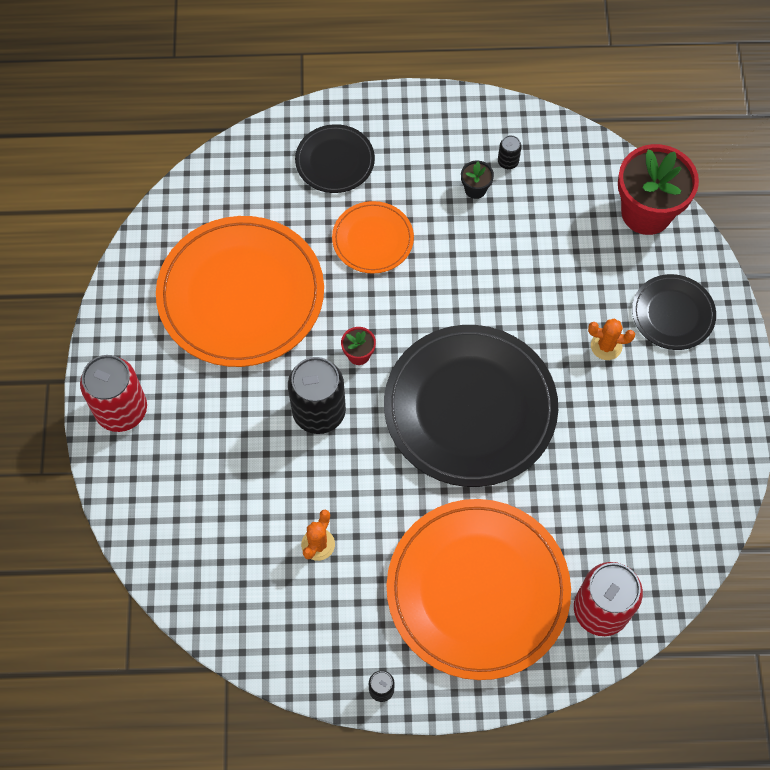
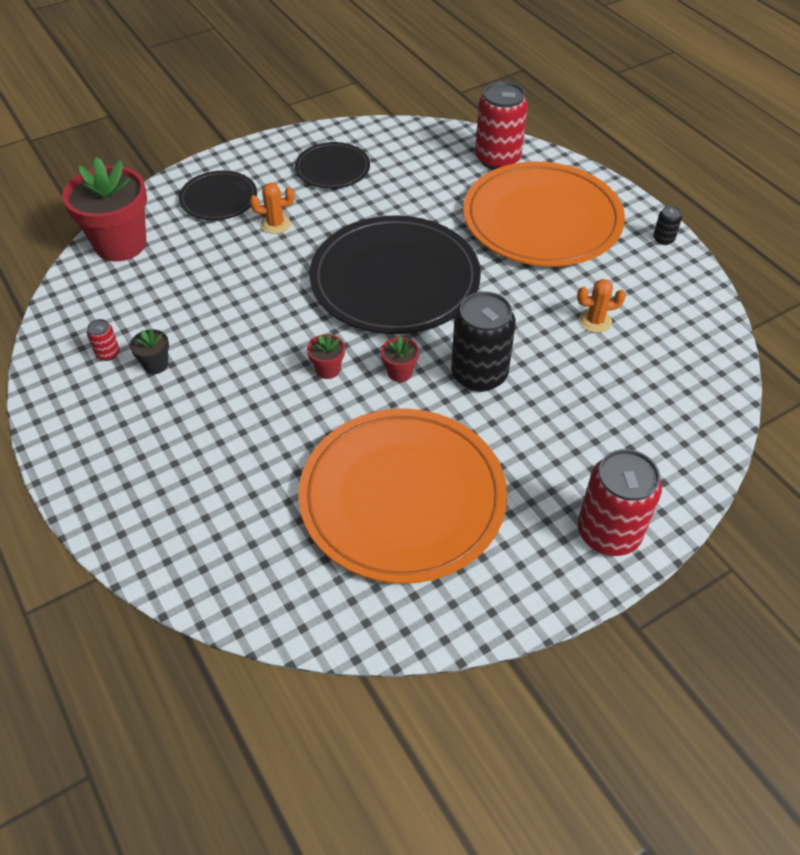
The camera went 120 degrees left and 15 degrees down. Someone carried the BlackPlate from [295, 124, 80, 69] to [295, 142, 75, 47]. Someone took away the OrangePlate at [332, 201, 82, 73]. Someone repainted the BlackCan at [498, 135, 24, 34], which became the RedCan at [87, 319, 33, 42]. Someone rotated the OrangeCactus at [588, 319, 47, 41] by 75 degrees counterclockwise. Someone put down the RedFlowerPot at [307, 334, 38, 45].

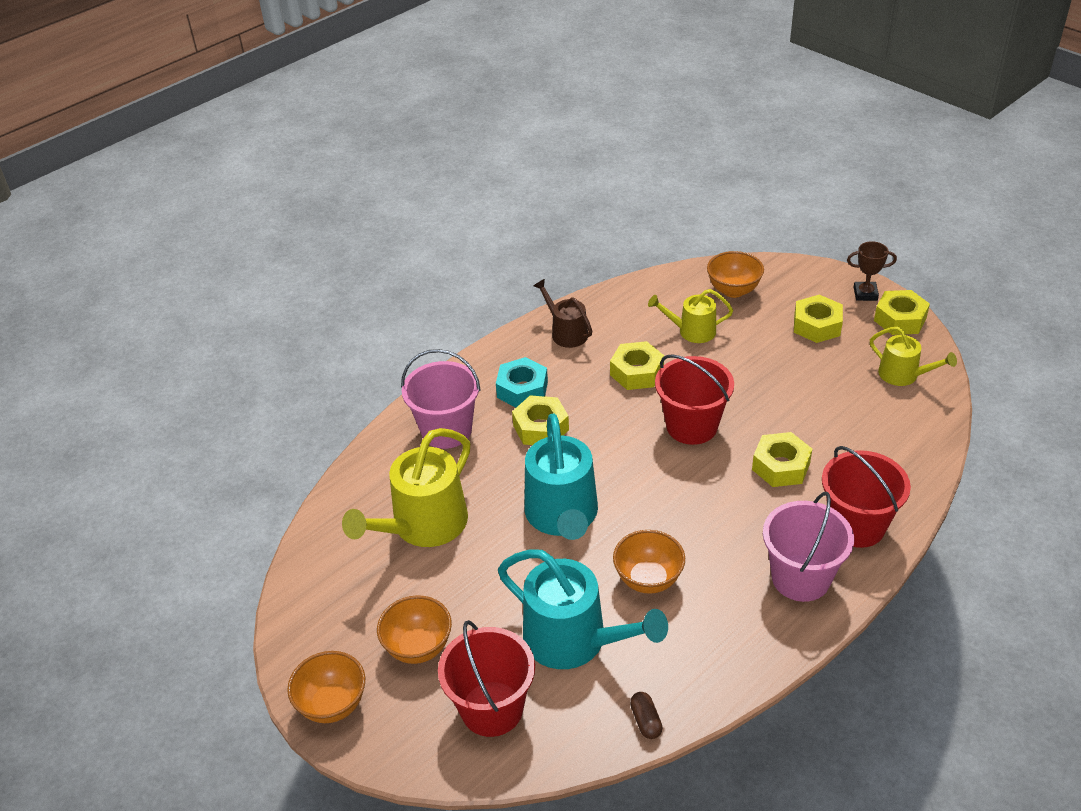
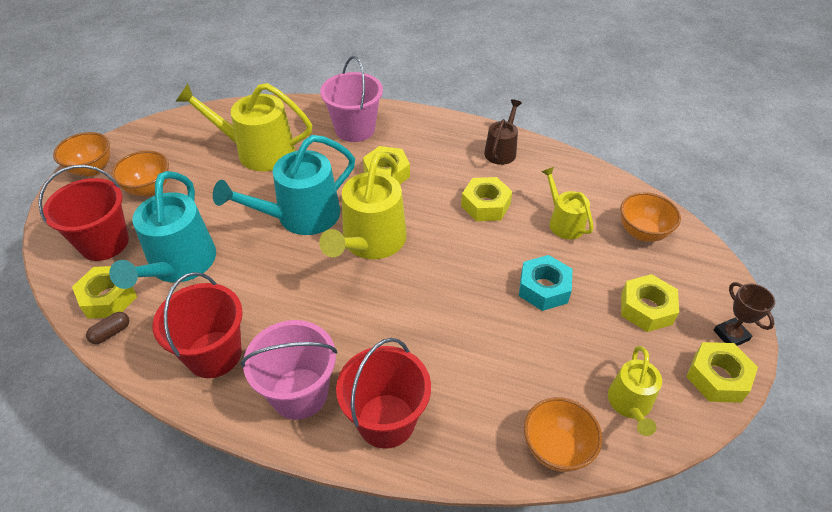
The camera went 60 degrees right and 5 degrees up. Someone carried the TurquoiseNut from [496, 357, 52, 50] to [519, 255, 54, 56]. Someone carried the OrangeBowl from [613, 530, 72, 64] to [524, 397, 78, 75]. Someone carried the RedBucket from [655, 354, 79, 91] to [152, 272, 91, 106]. Someone carried the YellowNut from [752, 432, 60, 55] to [72, 266, 65, 53]. Someone put down the YellowWateringCan at [319, 151, 88, 108].

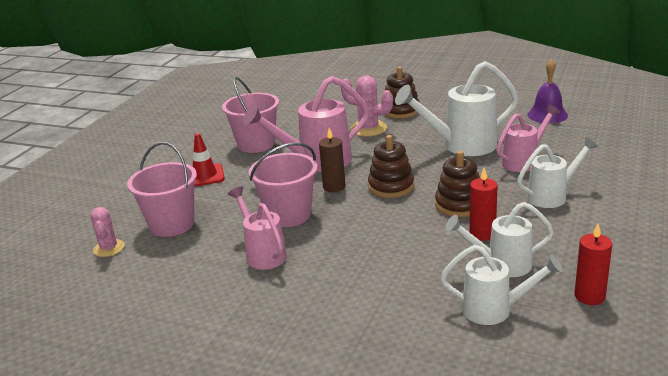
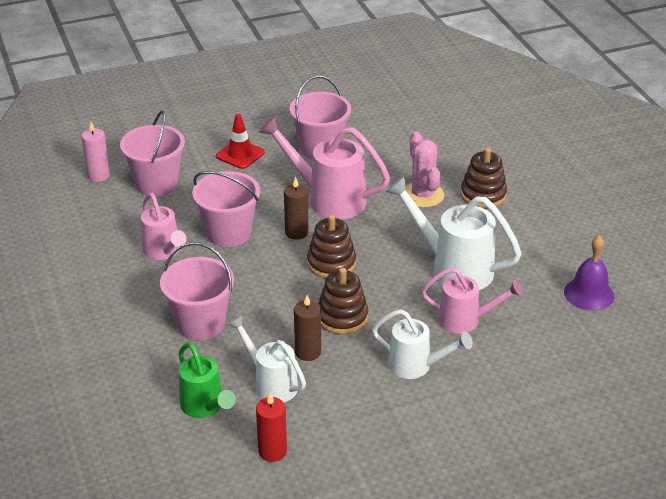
The camera went 45 degrees right and 10 degrees up. Someone swapped the PinkCactus at [91, 207, 34, 50] for the PinkCandle at [81, 122, 29, 60]. Someone rotated the PinkWateringCan at [228, 186, 59, 84] by 135 degrees clockwise. Someone repainted the WhiteWateringCan at [440, 245, 123, 80], which became the GreenWateringCan at [179, 343, 57, 75]. Someone repainted the RedCandle at [470, 168, 27, 73], which became the BrownCandle at [294, 295, 27, 66]. Someone put down the PinkBucket at [160, 242, 74, 98].

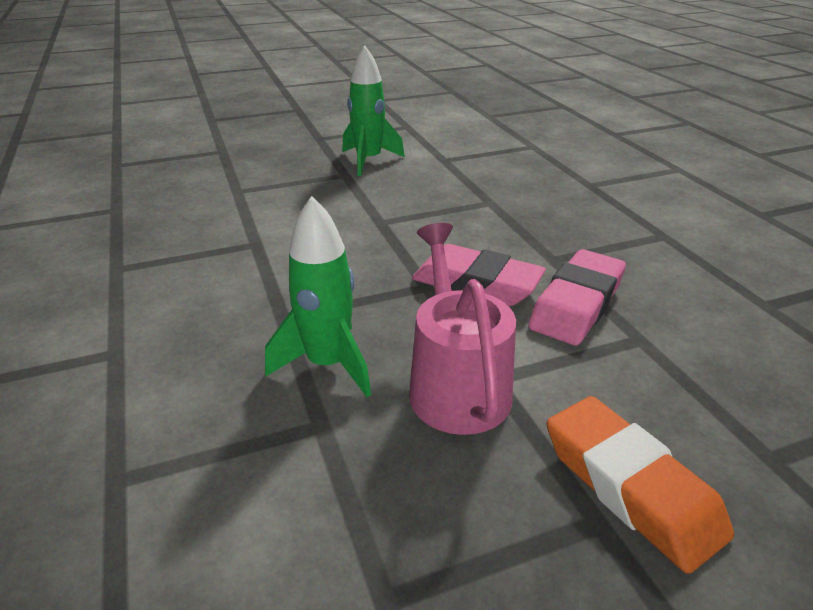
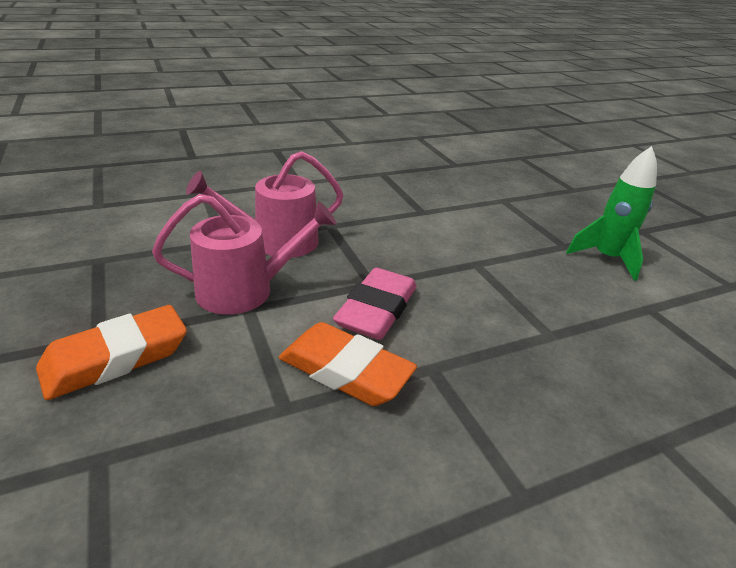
The camera went 85 degrees right and 0 degrees up. Someone swapped the GreenRocket at [265, 196, 106, 201] for the PinkWateringCan at [186, 151, 158, 107]. Someone repainted the PinkEraser at [528, 249, 98, 96], which became the OrangeEraser at [279, 322, 138, 84].

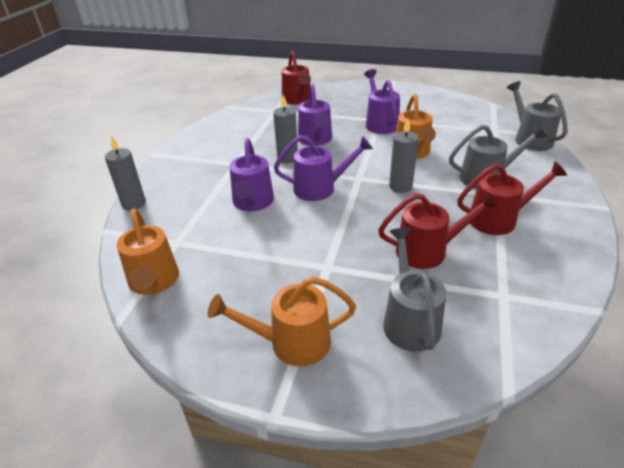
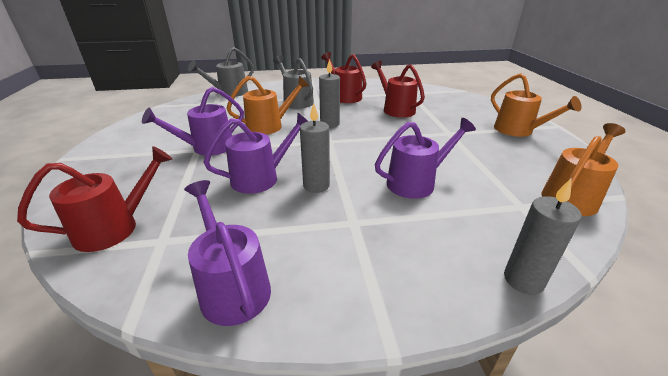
The camera went 115 degrees left and 5 degrees down. Someone carried the PurpleWateringCan from [274, 135, 99, 66] to [184, 180, 87, 146]. Someone took away the GreyWateringCan at [383, 228, 63, 123].

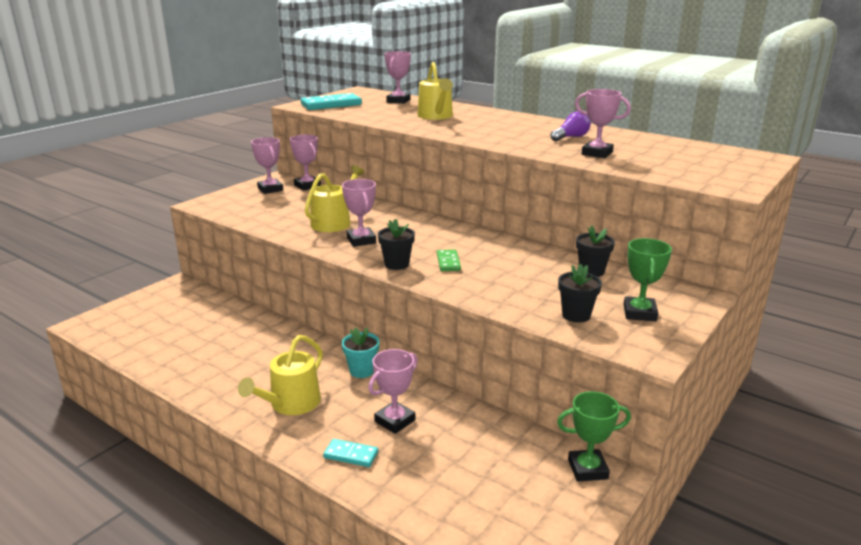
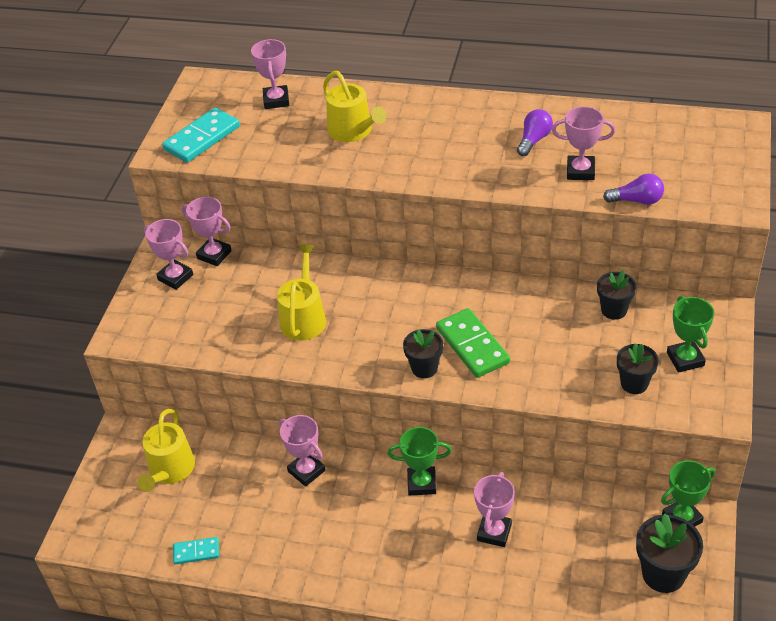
The camera went 20 degrees left and 20 degrees up. Someone carried the YellowWateringCan from [238, 335, 85, 80] to [137, 409, 58, 83]. Someone carried the TurquoiseDomino from [323, 439, 55, 28] to [173, 537, 46, 27]. Someone carried the PinkTrophy from [342, 179, 34, 68] to [279, 415, 46, 72]. Someone swapped the TurquoiseFlowerPot at [342, 327, 37, 51] for the GreenTrophy at [387, 427, 65, 69]. Someone scaled the GreenDomino at [437, 249, 24, 22] by 1.82. Someone put down the PurpleLightBulb at [603, 174, 61, 31]. Someone put down the BlackFlowerPot at [636, 514, 67, 79].

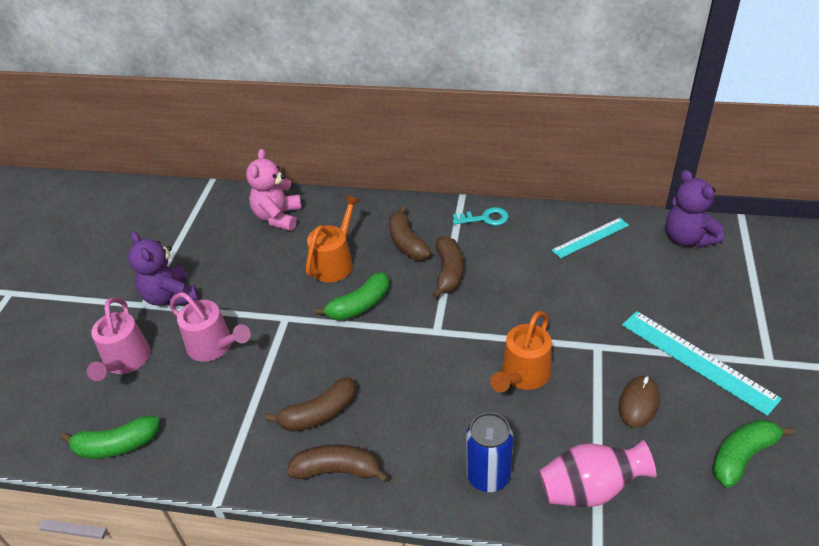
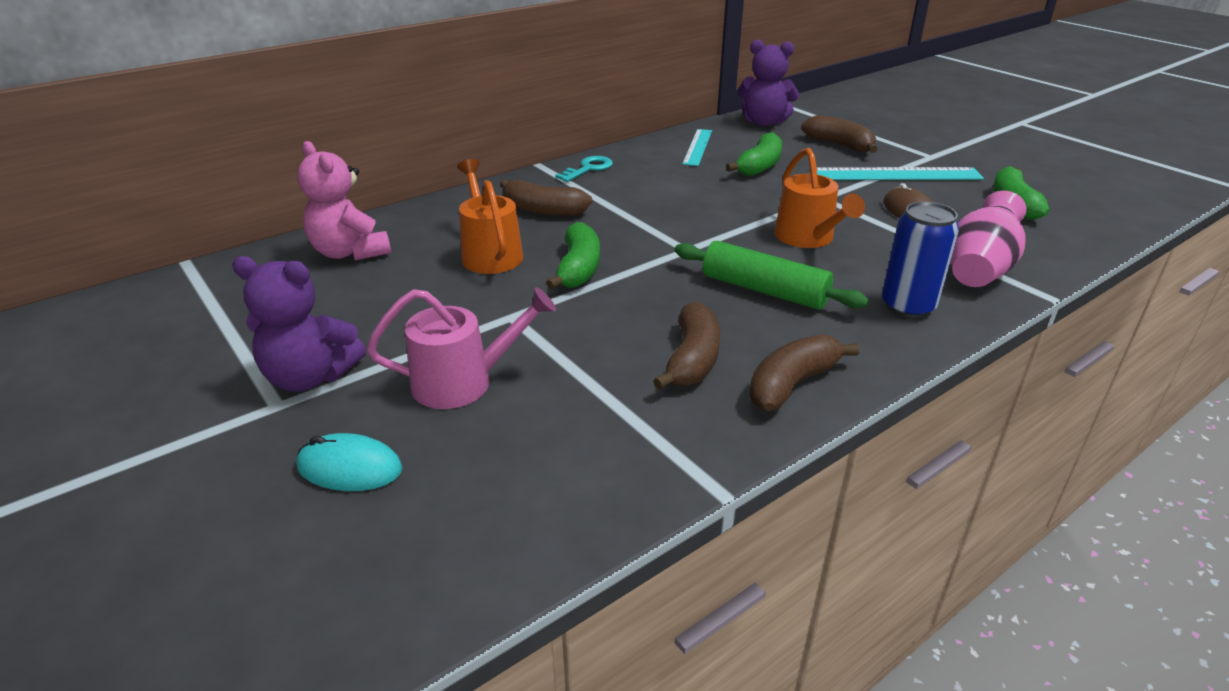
The camera went 50 degrees left and 10 degrees down. Someone carried the GreenBanana from [61, 416, 99, 43] to [726, 132, 56, 44]. Someone swapped the PinkWateringCan at [87, 298, 64, 83] for the TurquoiseMouse at [296, 433, 107, 58]. Someone carried the BrownBanana from [432, 236, 31, 62] to [801, 115, 76, 38]. Someone put down the GreenRollingPin at [675, 241, 194, 69].

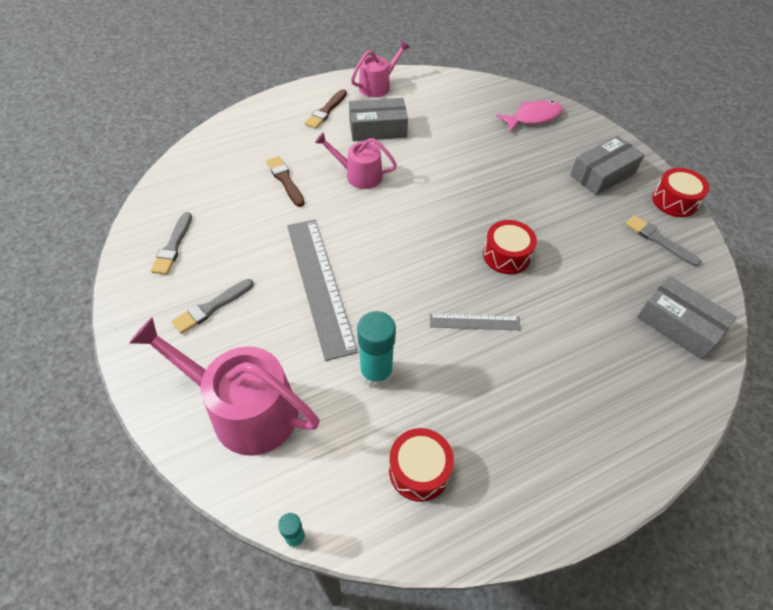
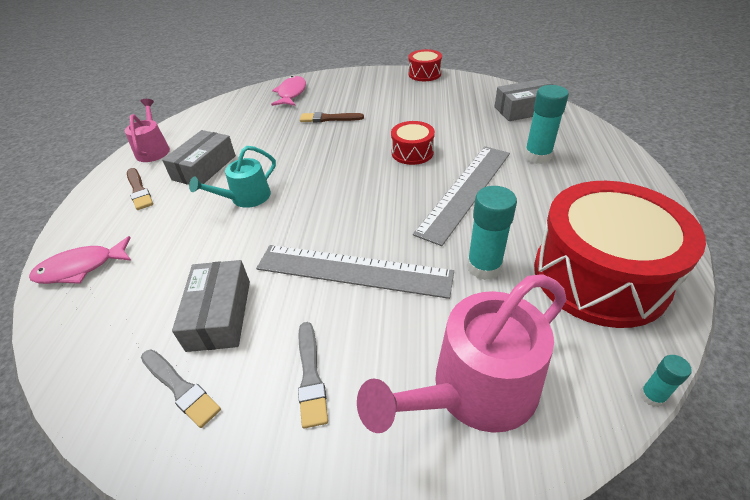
The camera went 55 degrees left and 10 degrees down. Someone carried the BrownBrush from [266, 156, 39, 51] to [300, 112, 64, 10]. Someone repainted the PinkWateringCan at [315, 132, 82, 57], which became the TurquoiseWateringCan at [189, 146, 87, 62]. Someone scaled the RedDrum at [389, 428, 65, 74] by 2.15. Someone scaled the GreyRuler at [430, 314, 91, 16] by 2.02. Someone carried the GreyBox from [570, 135, 75, 61] to [172, 260, 78, 92]. Someone took away the GreyBrush at [625, 215, 76, 51]. Someone put down the PinkFish at [29, 236, 103, 48]. Someone put down the TurquoiseGlueStick at [524, 85, 45, 79].

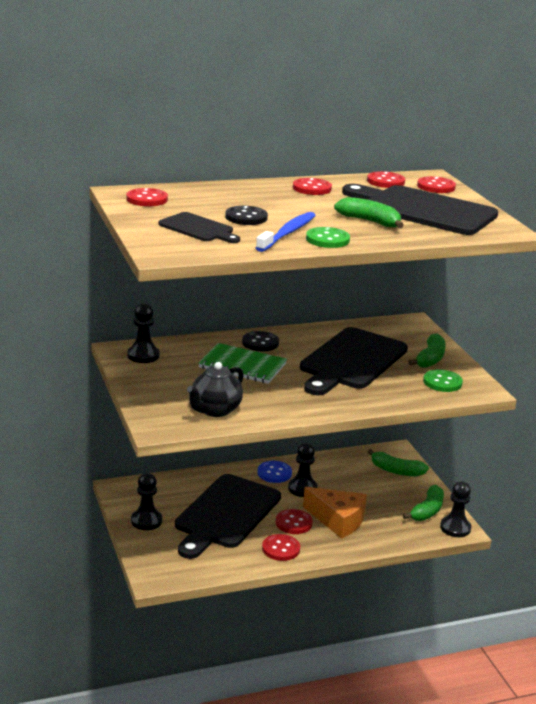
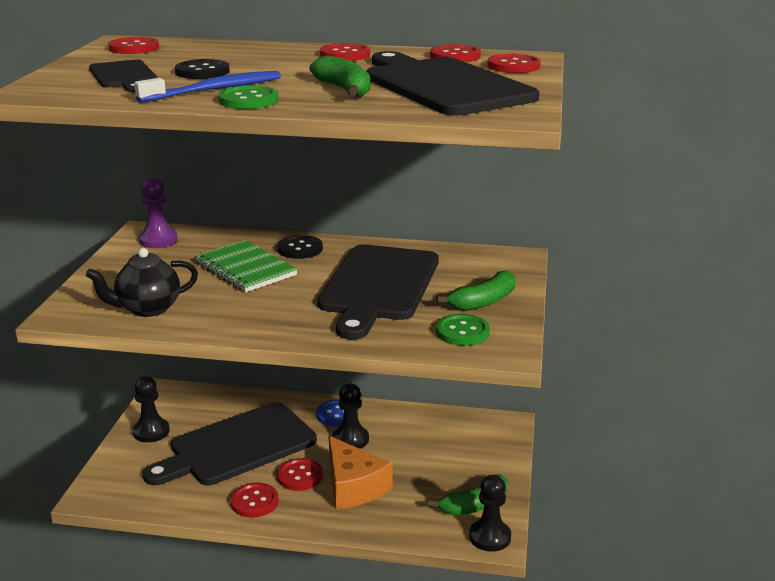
The camera went 30 degrees right and 0 degrees up. Someone repainted the BlackPawn at [127, 303, 33, 60], which became the PurplePawn at [139, 177, 38, 71]. Someone rotated the BlackCuttingBoard at [300, 327, 108, 68] by 45 degrees counterclockwise. Someone took away the GreenBanana at [368, 449, 61, 27].

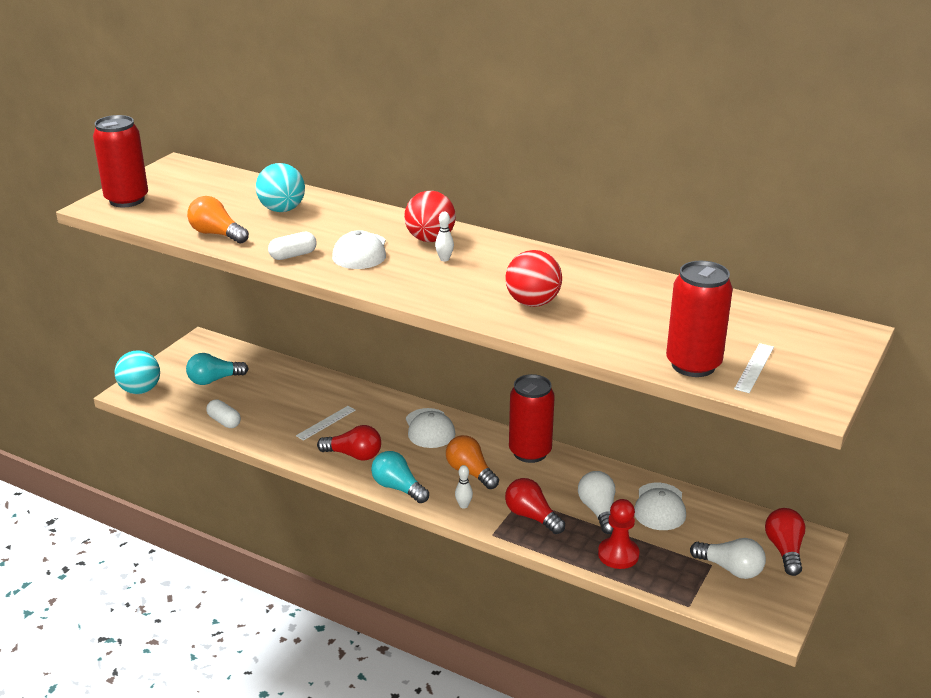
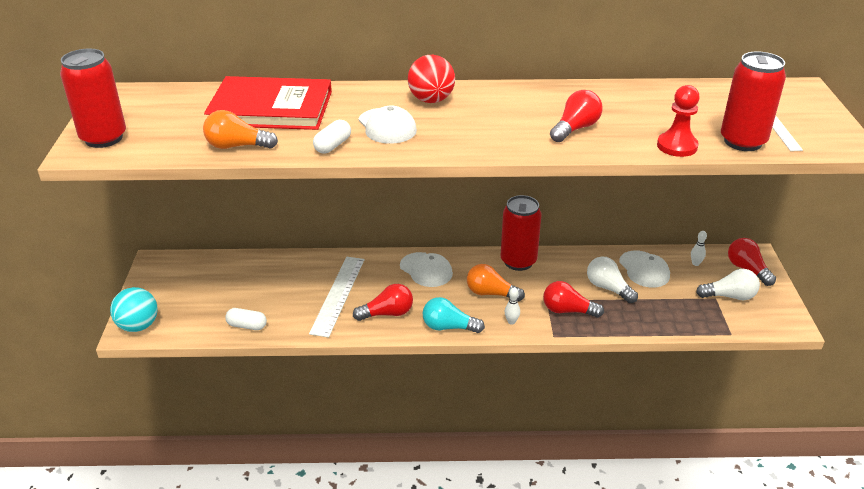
The camera went 30 degrees left and 5 degrees up. Someone took away the TurquoiseLightBulb at [186, 353, 63, 32]. Someone swapped the TurquoiseBall at [256, 163, 49, 49] for the RedBook at [204, 76, 128, 54]. Someone scaled the WhiteRuler at [296, 406, 60, 35] by 1.88. Someone carried the WhiteBowlingPin from [435, 212, 19, 49] to [691, 231, 16, 35]. Someone swapped the RedBall at [505, 250, 57, 57] for the RedLightBulb at [550, 90, 53, 52]. Someone carried the RedPawn from [598, 499, 41, 70] to [657, 85, 43, 72].

